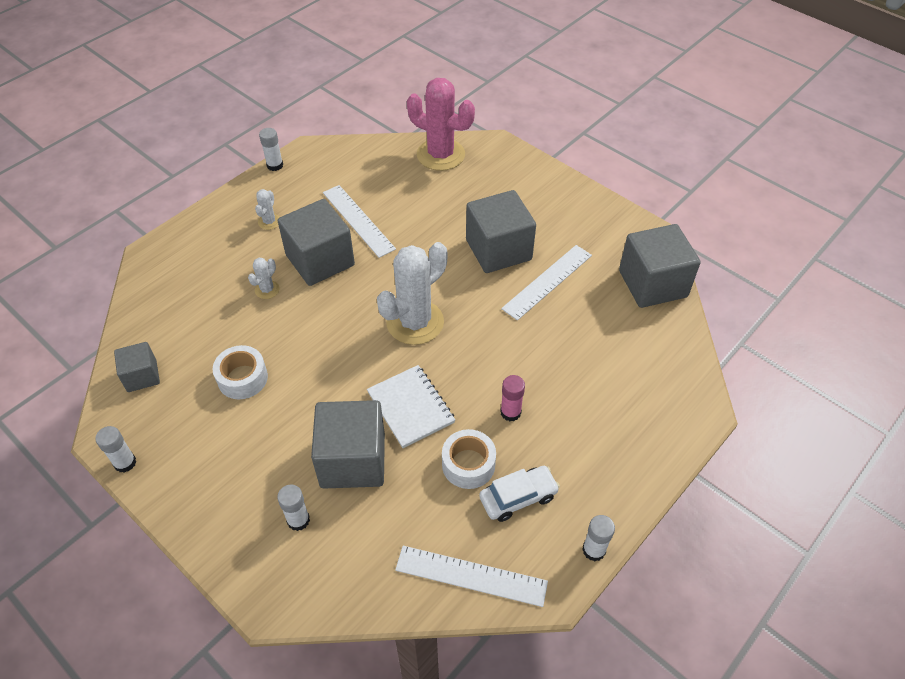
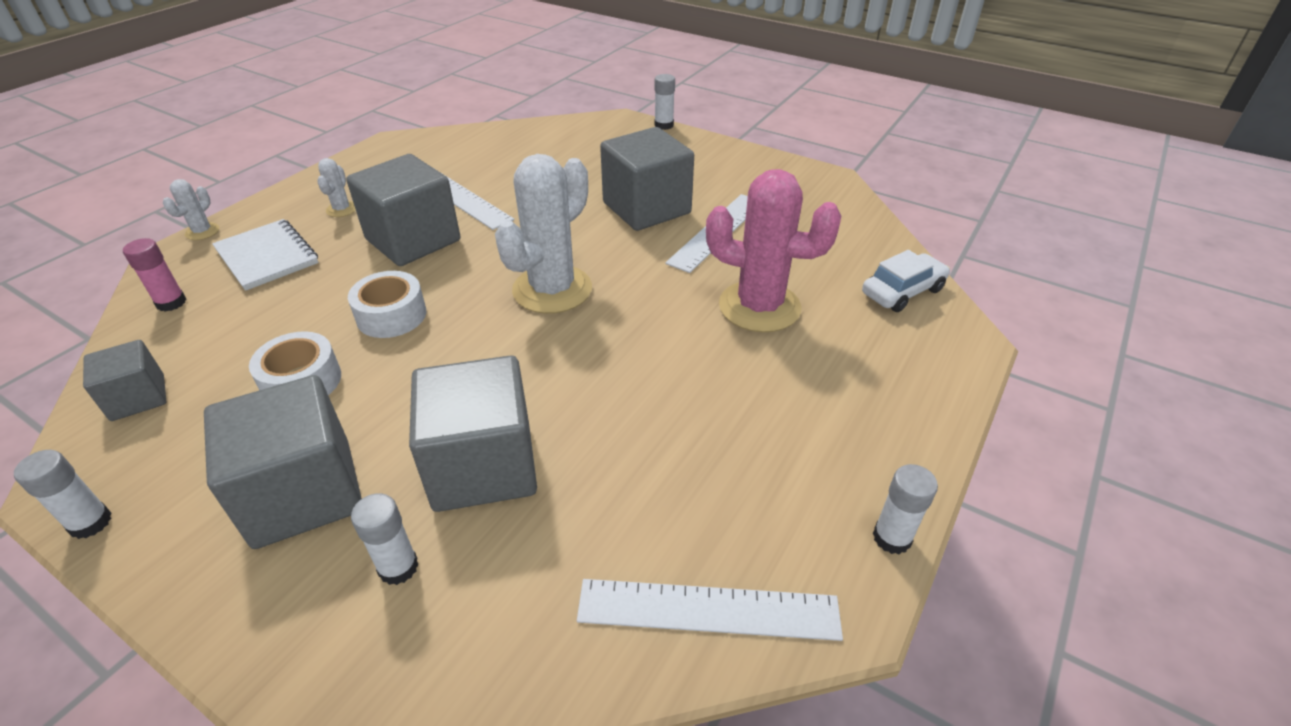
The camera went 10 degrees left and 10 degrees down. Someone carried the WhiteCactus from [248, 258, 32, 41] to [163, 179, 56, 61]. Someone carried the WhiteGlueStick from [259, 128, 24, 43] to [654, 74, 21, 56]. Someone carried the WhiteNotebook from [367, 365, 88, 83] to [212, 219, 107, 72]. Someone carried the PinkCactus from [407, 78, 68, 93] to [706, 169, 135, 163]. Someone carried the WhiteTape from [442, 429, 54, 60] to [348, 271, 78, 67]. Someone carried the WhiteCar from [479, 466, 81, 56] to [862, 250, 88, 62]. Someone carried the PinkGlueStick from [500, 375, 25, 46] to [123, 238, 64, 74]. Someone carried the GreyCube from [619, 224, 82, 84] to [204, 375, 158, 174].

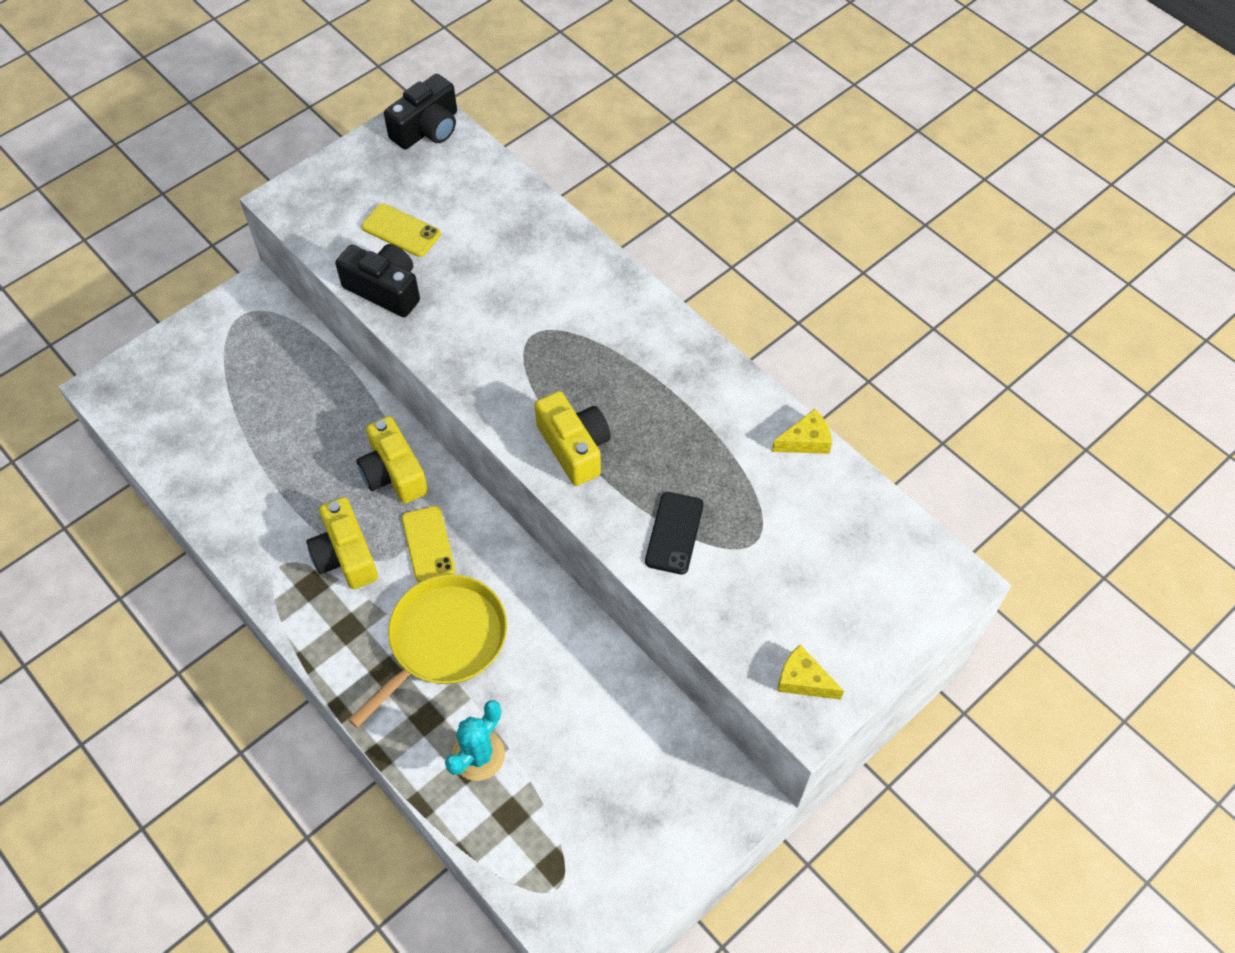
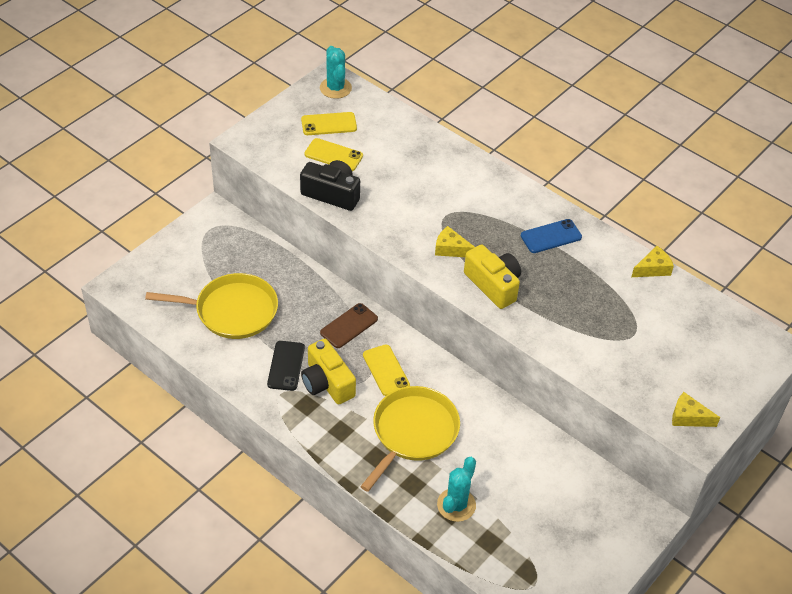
The camera went 10 degrees left and 10 degrees down. Someone swapped the YellowCamera at [356, 416, 72, 88] for the BrownPhone at [320, 303, 58, 45]. Someone swapped the BlackCamera at [384, 74, 73, 76] for the TurquoiseCactus at [320, 46, 32, 53]. Someone carried the BlackPhone from [645, 492, 59, 82] to [267, 341, 38, 50]. Someone put down the YellowPan at [145, 273, 133, 66]. Someone put down the YellowPhone at [301, 112, 56, 23]. Someone put down the YellowCheese at [435, 226, 40, 31]. Someone put down the BluePhone at [521, 219, 61, 34].

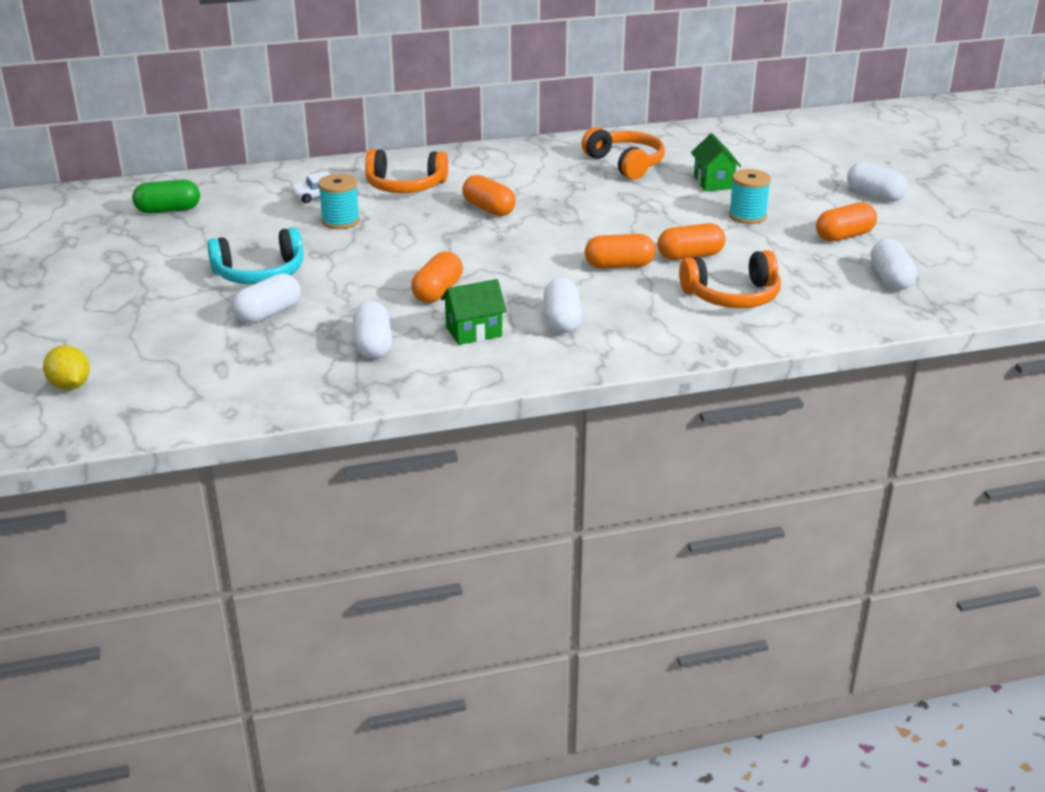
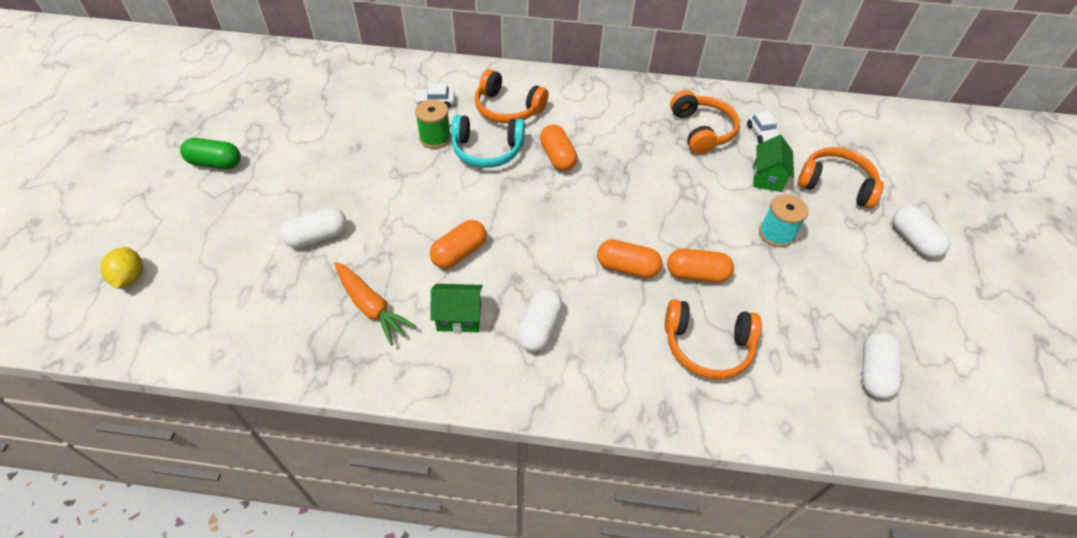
The camera went 20 degrees right and 20 degrees up. Someone carried the GreenCapsule from [132, 180, 68, 34] to [180, 138, 61, 31]. Someone carried the TurquoiseHeadphones from [207, 227, 97, 57] to [451, 115, 74, 53]. Someone repainted the TurquoiseSpool at [318, 174, 42, 55], which became the GreenSpool at [415, 99, 36, 50]. Someone swapped the WhiteCapsule at [353, 301, 39, 58] for the OrangeCarrot at [334, 262, 83, 84]. Someone took away the OrangeCapsule at [816, 202, 61, 40]. Someone put down the WhiteCar at [747, 111, 33, 33]. Someone put down the OrangeHeadphones at [797, 147, 87, 62].

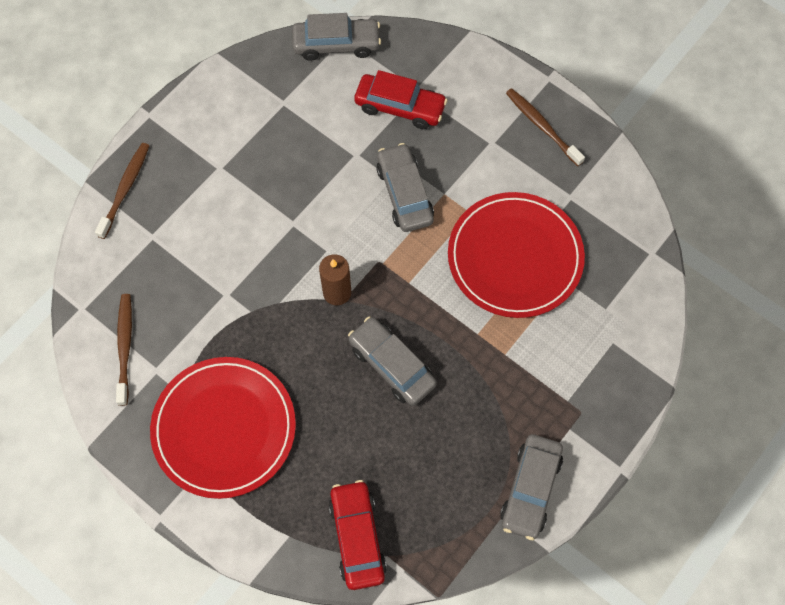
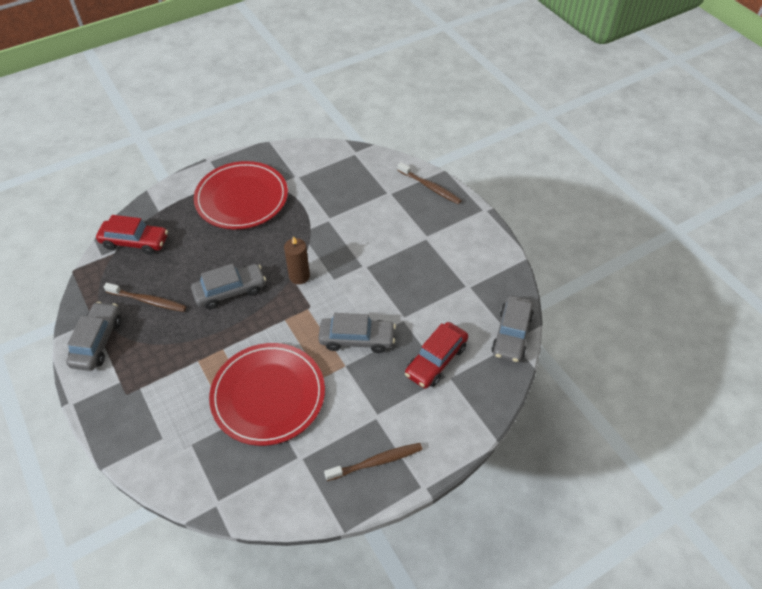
The camera went 110 degrees right and 15 degrees down. Someone carried the BrownToothbrush from [116, 294, 16, 112] to [104, 283, 83, 29]. Someone rotated the GreyCar at [500, 434, 63, 106] by 60 degrees clockwise.

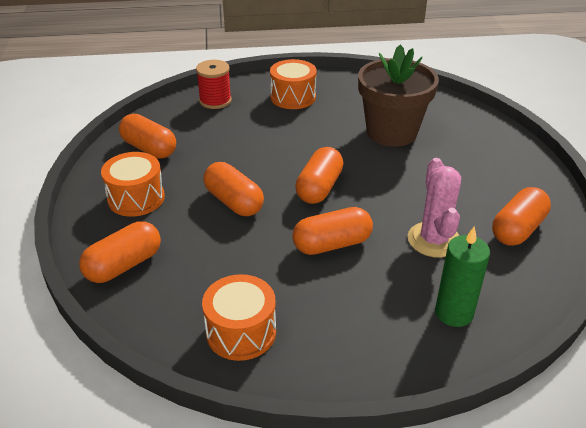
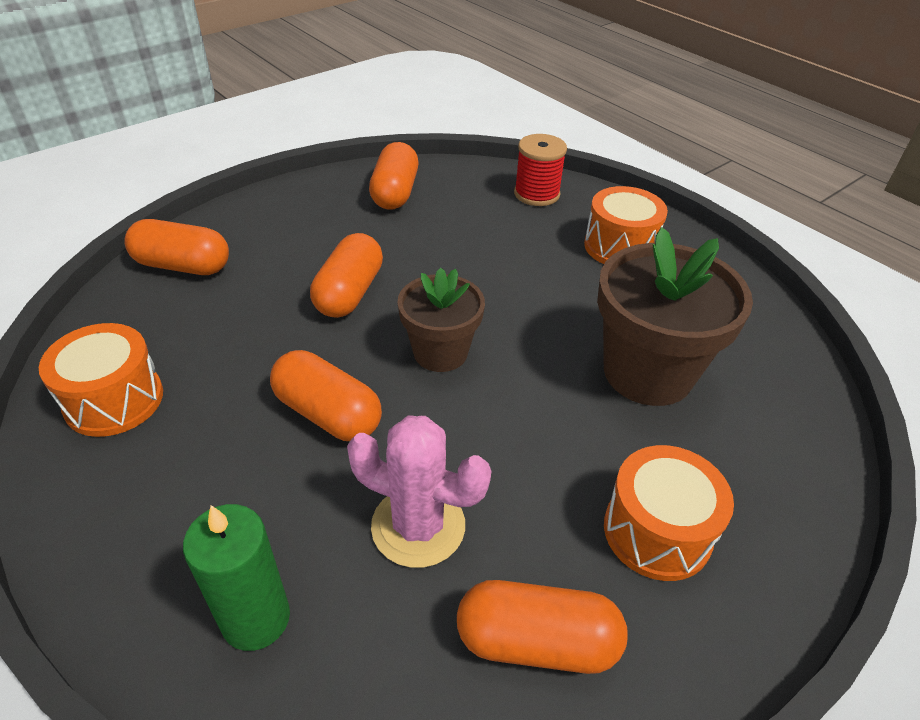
The camera went 55 degrees right and 5 degrees up. Someone carried the OrangeDrum from [101, 152, 64, 65] to [604, 445, 130, 136]. Someone swapped the OrangeCapsule at [295, 147, 48, 57] for the BrownFlowerPot at [397, 268, 88, 104]. Someone rotated the PinkCactus at [408, 158, 53, 100] by 60 degrees clockwise.

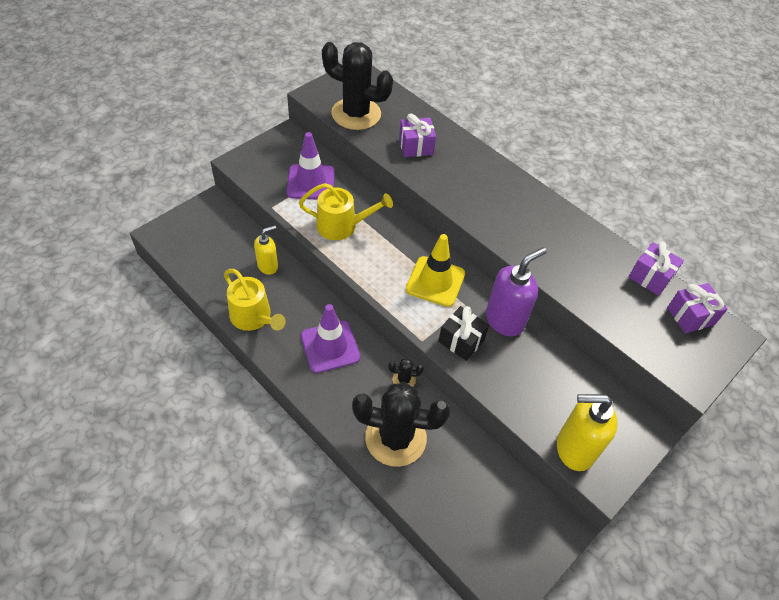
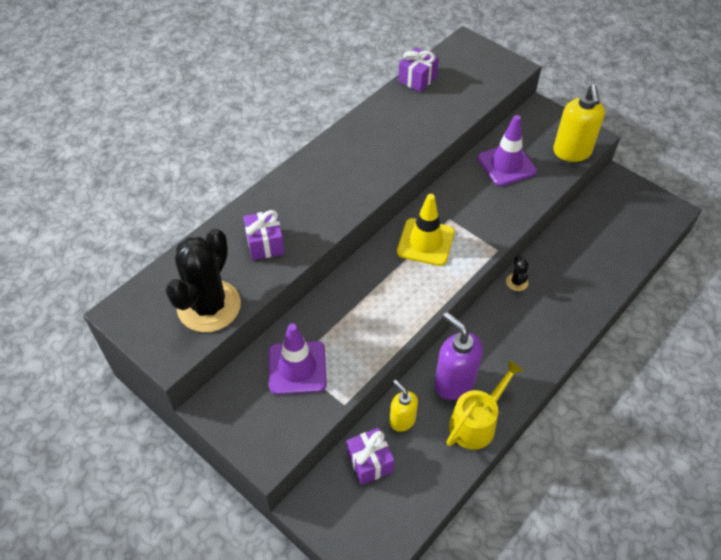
The camera went 90 degrees left and 0 degrees up. Someone took away the YellowWateringCan at [299, 183, 94, 57]. Someone carried the PurpleTrafficCone from [301, 304, 59, 69] to [478, 115, 59, 71]. Someone took away the BlackCactus at [352, 382, 98, 85]. Someone took away the BlackGift at [438, 306, 51, 55]. Someone carried the PurpleSoapDispenser from [486, 247, 61, 89] to [434, 312, 49, 88]. Someone carried the PurpleGift from [667, 283, 61, 51] to [347, 428, 48, 57].

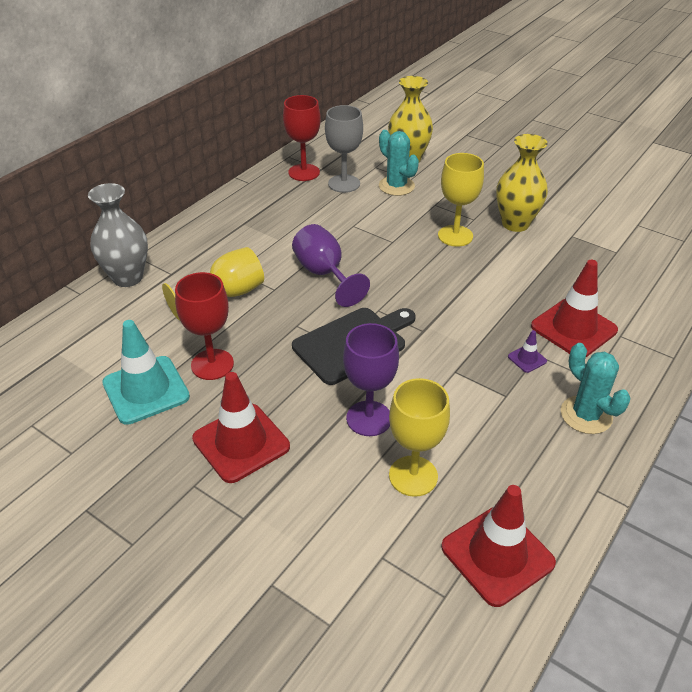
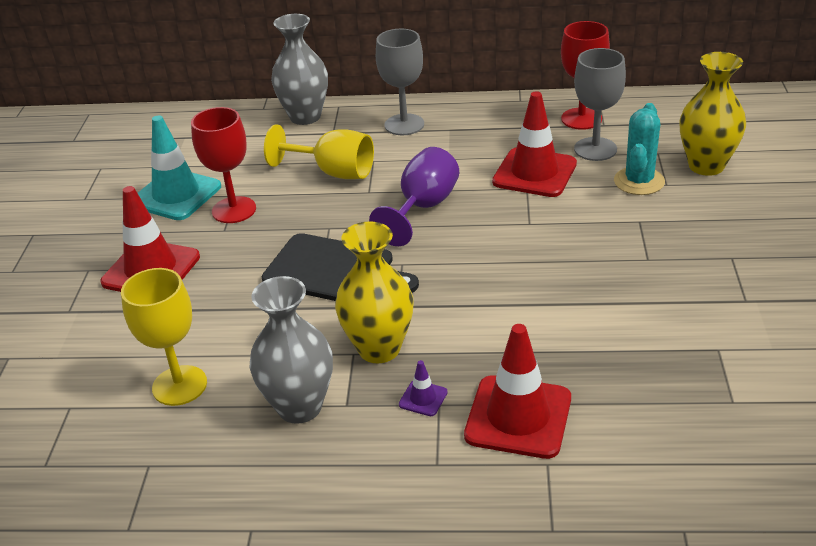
The camera went 60 degrees right and 5 degrees down. Someone took away the PurpleGoblet at [343, 323, 56, 113]. Someone took away the YellowGoblet at [438, 153, 46, 94]. Someone carried the RedTrafficCone from [441, 485, 115, 122] to [492, 91, 85, 106]. Someone carried the YellowVase from [496, 134, 52, 98] to [335, 221, 79, 142]. Someone took away the TurquoiseCactus at [561, 343, 70, 91]. Someone put down the GreyVase at [250, 276, 83, 148]. Someone put down the GreyGoblet at [376, 29, 48, 106].

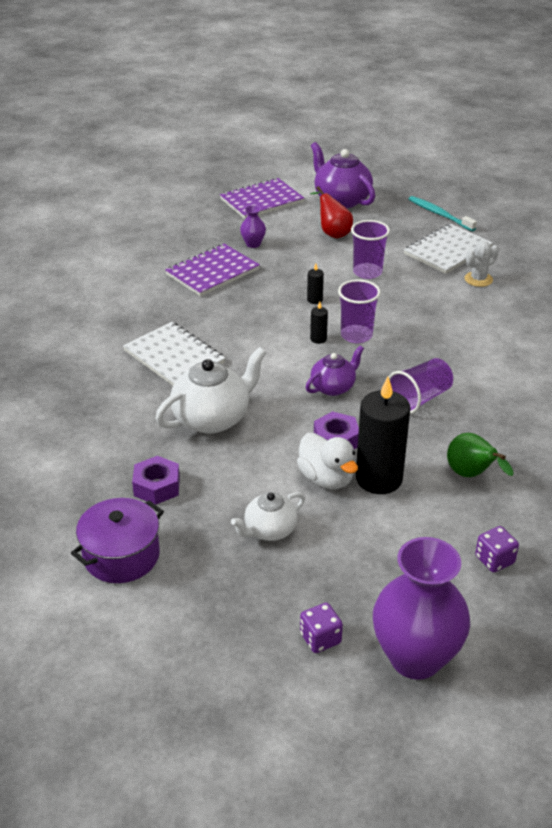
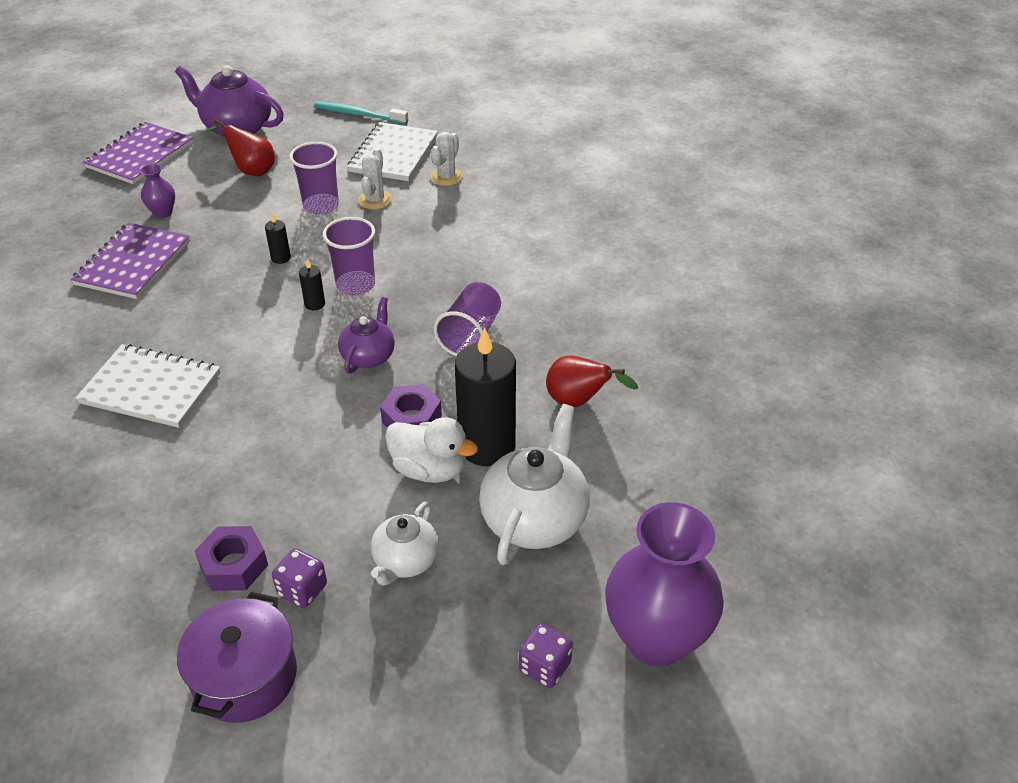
The camera went 30 degrees left and 5 degrees up. Someone carried the WhiteTeapot from [155, 347, 111, 87] to [479, 404, 111, 161]. Someone repainted the GreenPear at [447, 433, 67, 44], which became the RedPear at [546, 355, 92, 52]. Someone carried the PurpleDice from [475, 526, 44, 46] to [272, 548, 55, 60]. Someone put down the WhiteCactus at [358, 148, 34, 62].

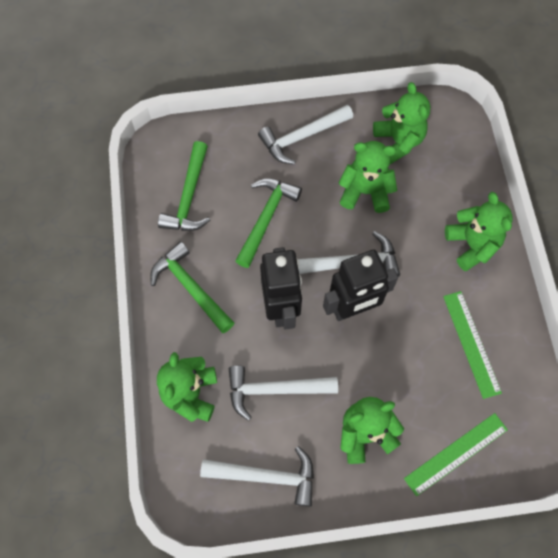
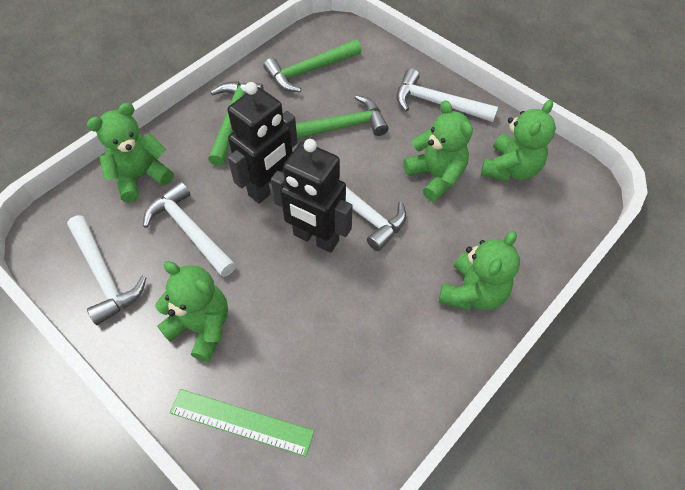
The camera went 50 degrees right and 10 degrees down. Someone took away the GreenRuler at [443, 291, 59, 108].

